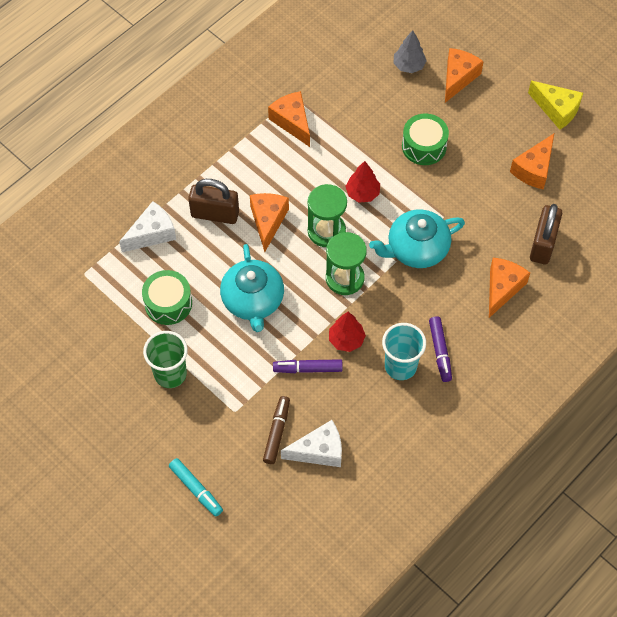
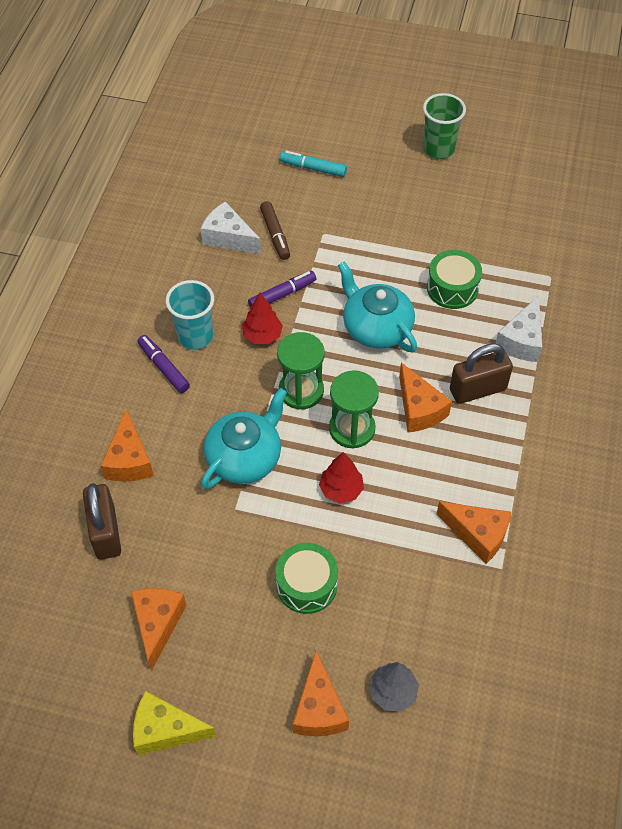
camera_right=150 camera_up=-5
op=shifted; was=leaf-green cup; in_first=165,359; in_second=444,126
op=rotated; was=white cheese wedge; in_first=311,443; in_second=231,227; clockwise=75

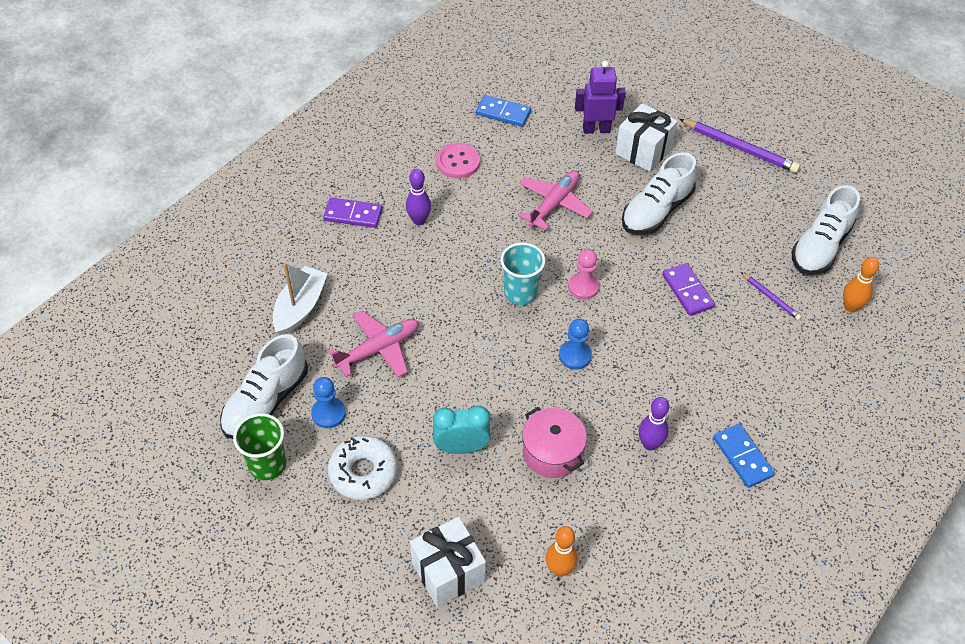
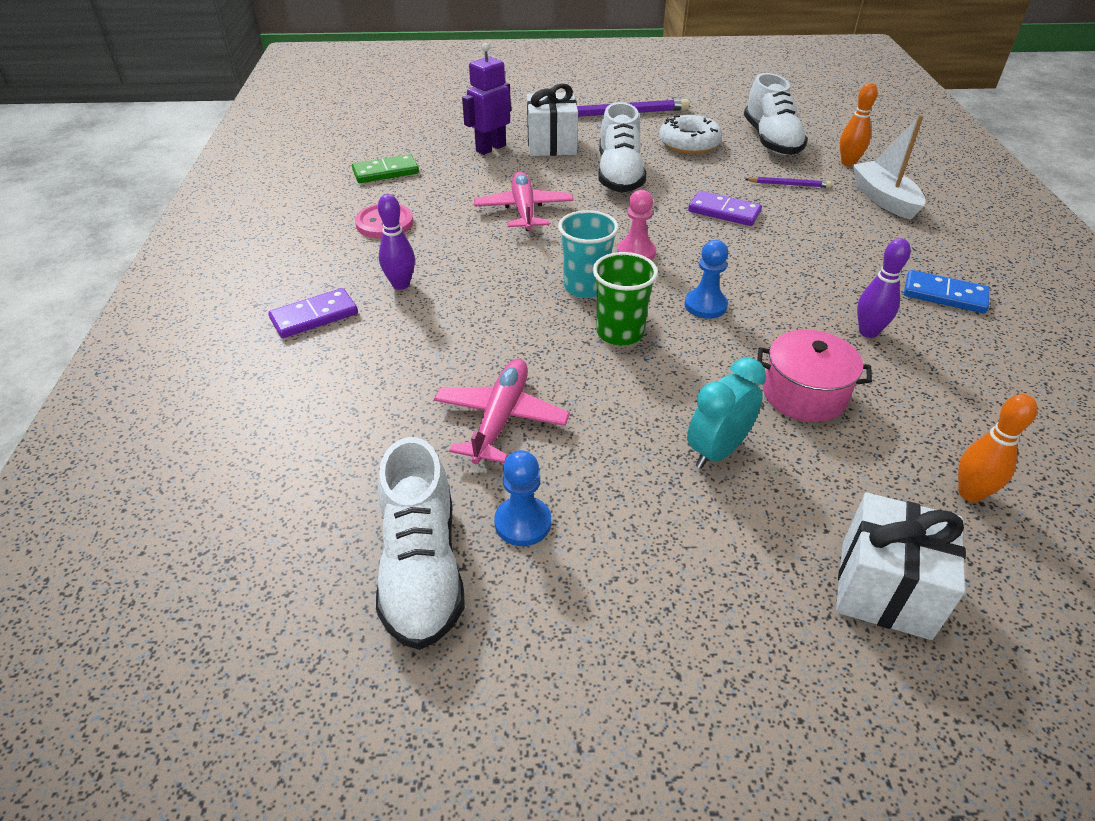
camera_right=-40 camera_up=-10
op=repainted; was=royal blue domino piece; now=leaf-green domino piece; in_first=503,111; in_second=385,168
op=shifted; was=white boat; in_first=300,299; in_second=889,167
op=shifted; was=leaf-green cup; in_first=259,446; in_second=625,298
op=shifted; was=white doughnut; in_first=363,468; in_second=690,134

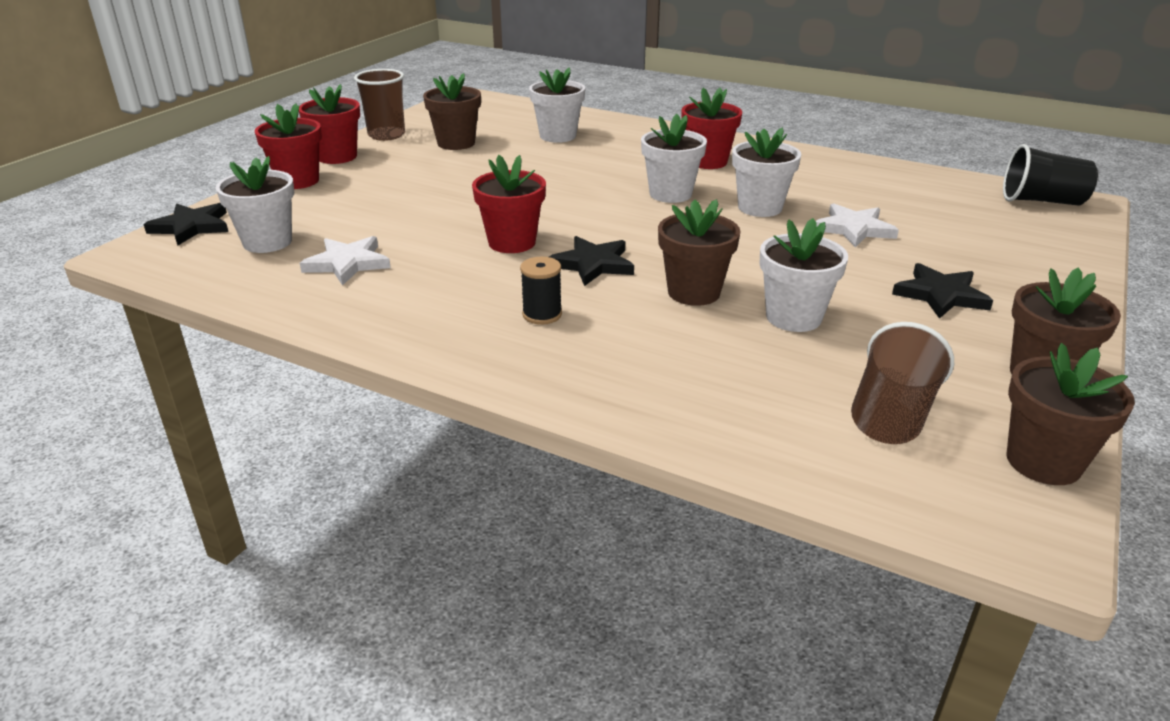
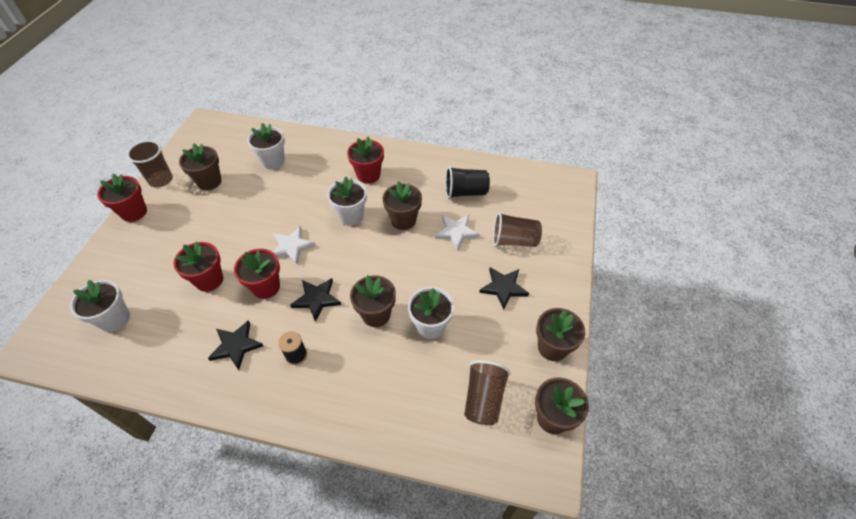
camera_right=-15 camera_up=20
op=shifted; was=red plant pot; in_first=288,146; in_second=198,266
op=repainted; was=white plant pot; now=russet plant pot; in_first=766,172; in_second=402,205
op=shifted; was=ebony cup; in_first=1050,175; in_second=467,182
op=shifted; was=ebony star; in_first=186,224; in_second=235,345
op=shifted; was=white star; in_first=345,261; in_second=294,245
op=new; now=russet cup; in_second=517,229

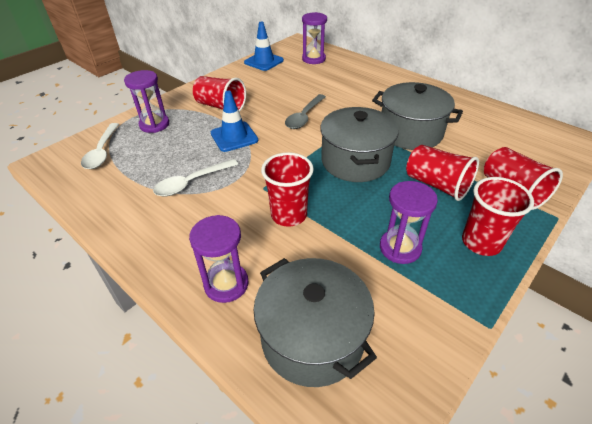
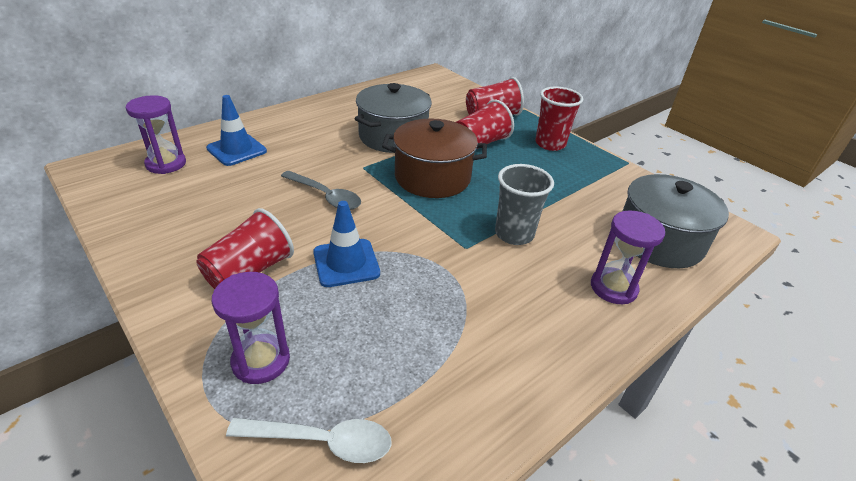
camera_right=-85 camera_up=-5
op=shifted; was=royal blue road cone; in_first=264,46; in_second=236,130
op=repainted; was=ash-grey cooking pot; now=russet cooking pot; in_first=359,144; in_second=434,158
op=repainted; was=red cup; now=ash-grey cup; in_first=287,189; in_second=524,204
op=gone; was=white tablespoon; in_first=195,177
op=gone; was=violet sand timer; in_first=409,222

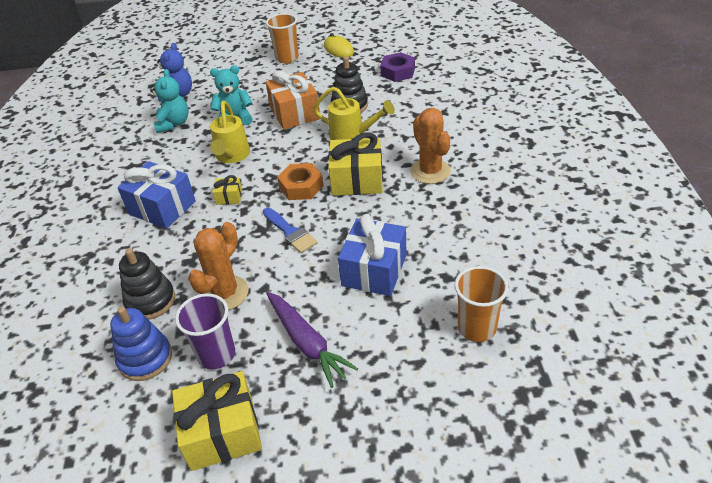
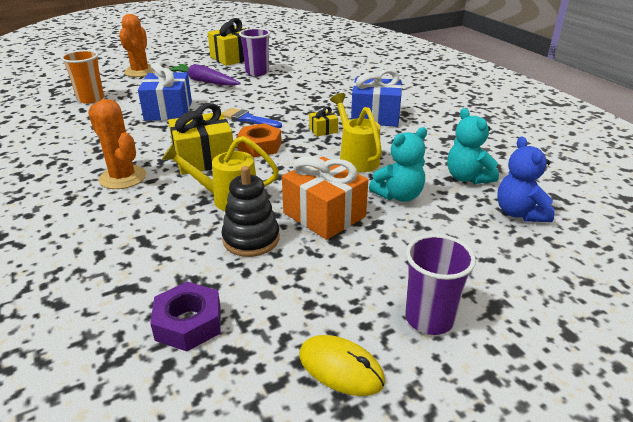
camera_right=155 camera_up=-10
op=repainted; was=orange cup; now=violet cup; in_first=282,38; in_second=440,284
op=shifted; was=orange prickly plant; in_first=218,266; in_second=136,45
op=gone; was=ebony stacking toy; in_first=147,284
op=gone; was=royal blue stacking toy; in_first=141,343

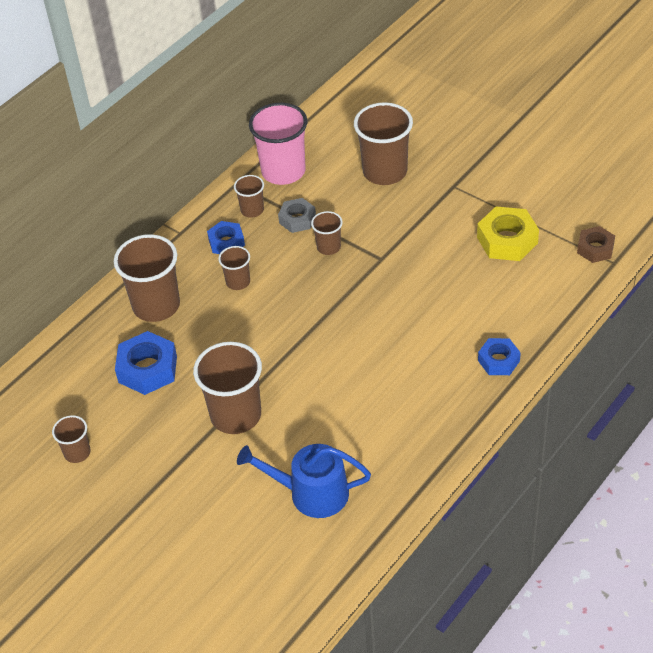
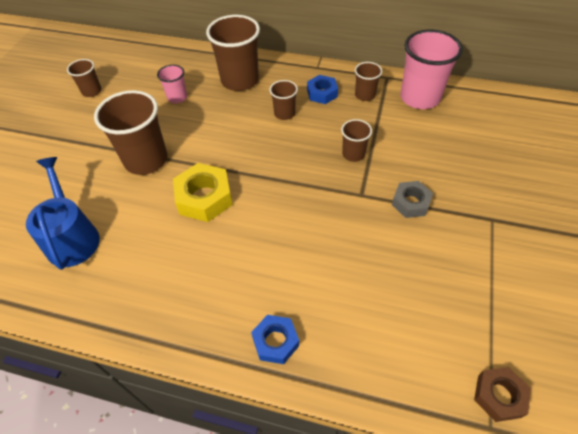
camera_right=65 camera_up=5
op=gone; was=russet cup; in_first=383,143
op=shifted; was=ash-grey nut; in_first=297,215; in_second=412,199
op=shifted; was=golden nut; in_first=508,233; in_second=203,192
op=swapped; was=royal blue nut; now=rosy cup; in_first=146,363; in_second=172,84

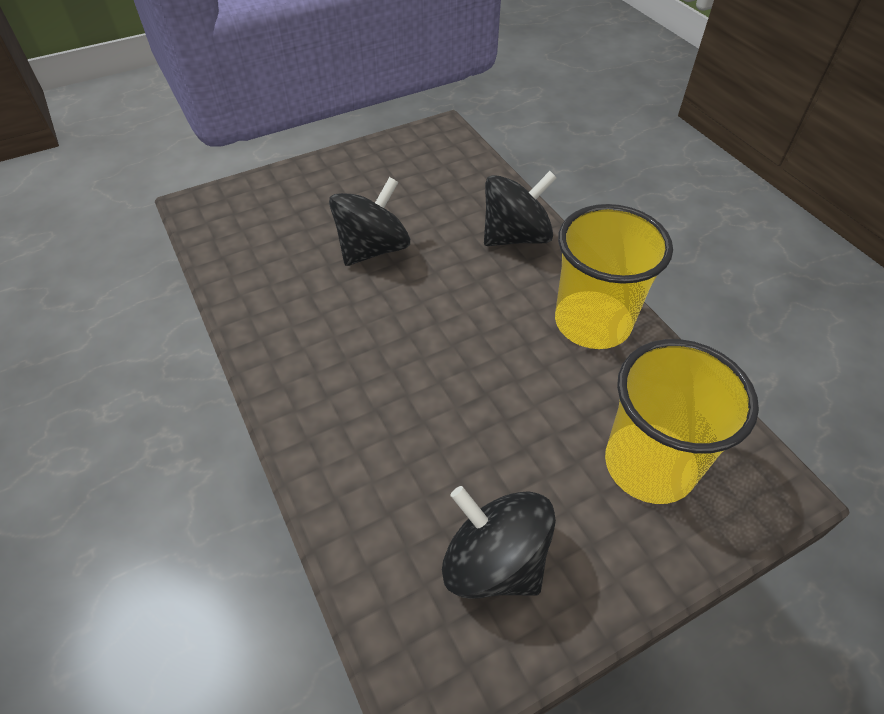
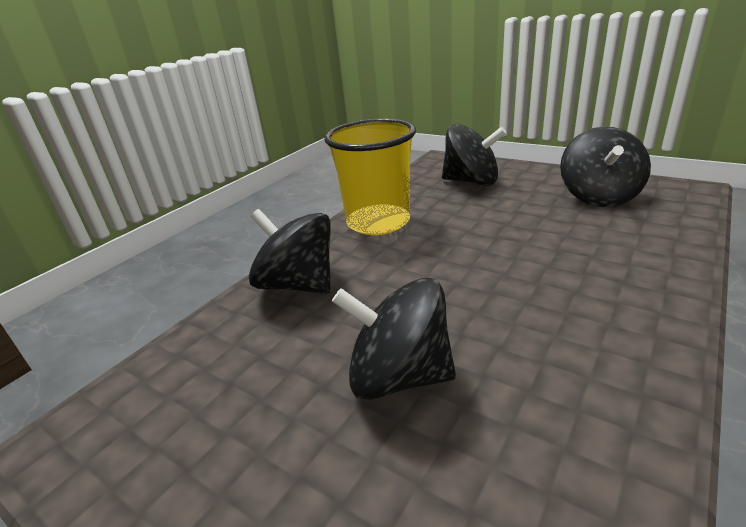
camera_right=-115 camera_up=-20
op=swapped; was=golden cup; now=ebony spinning top; in_first=682,421; in_second=474,155

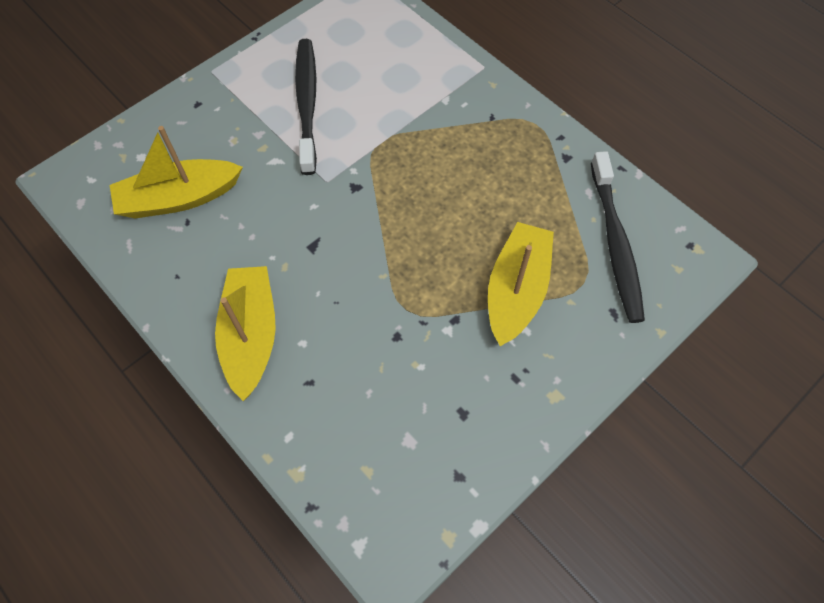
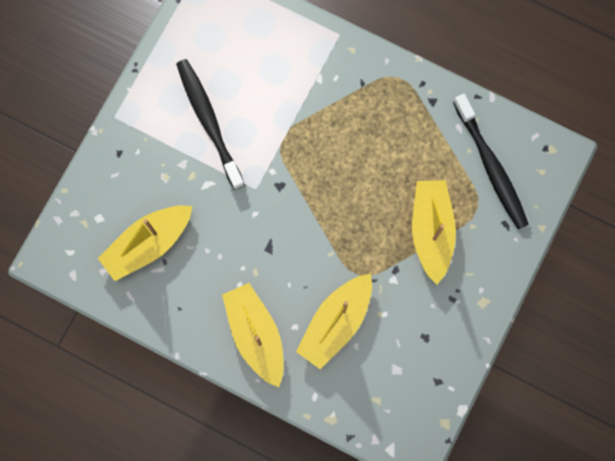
camera_right=-20 camera_up=15
op=new; now=golden boat; in_second=334,321

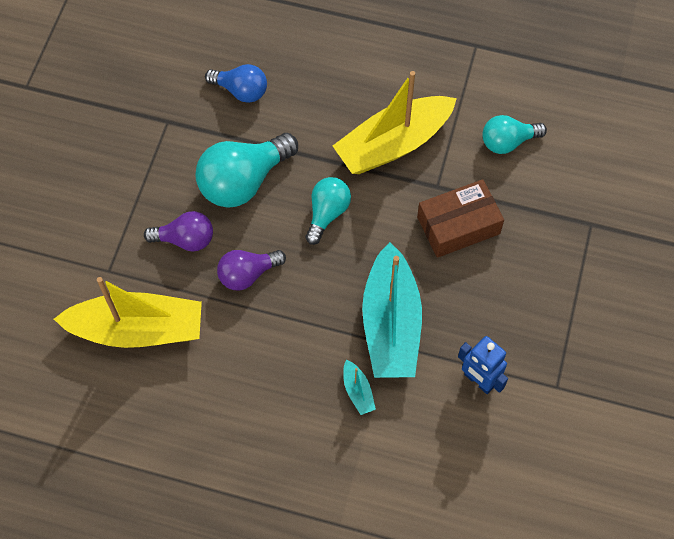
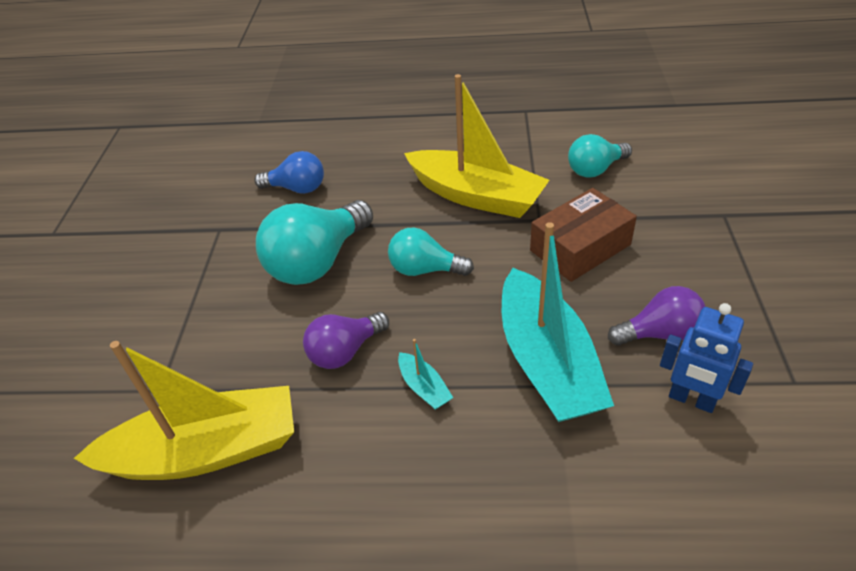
camera_right=-10 camera_up=-20
op=rotated; was=golden boat; in_first=395,122; in_second=476,146; clockwise=-105
op=rotated; was=turquoise bulb; in_first=328,211; in_second=431,252; clockwise=-90
op=shifted; was=violet bulb; in_first=178,231; in_second=657,316
op=shifted; was=turquoise boat; in_first=359,387; in_second=425,374

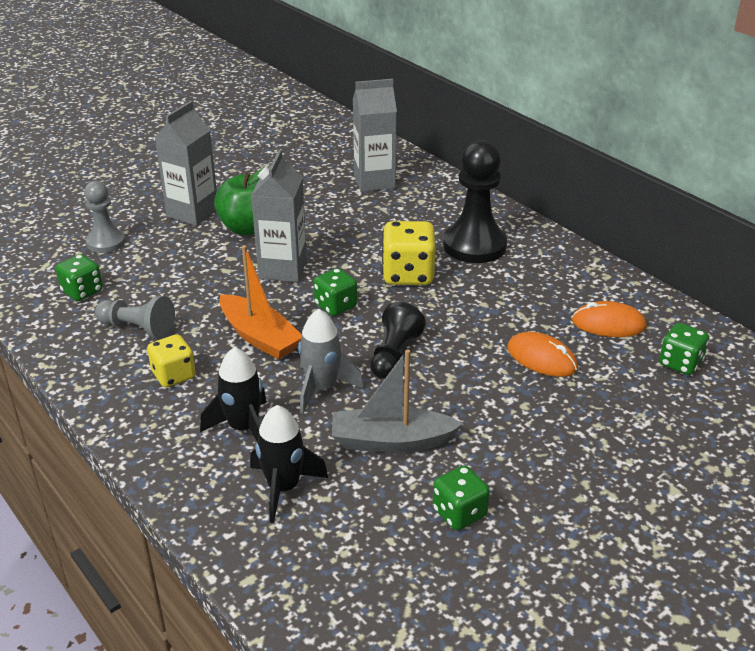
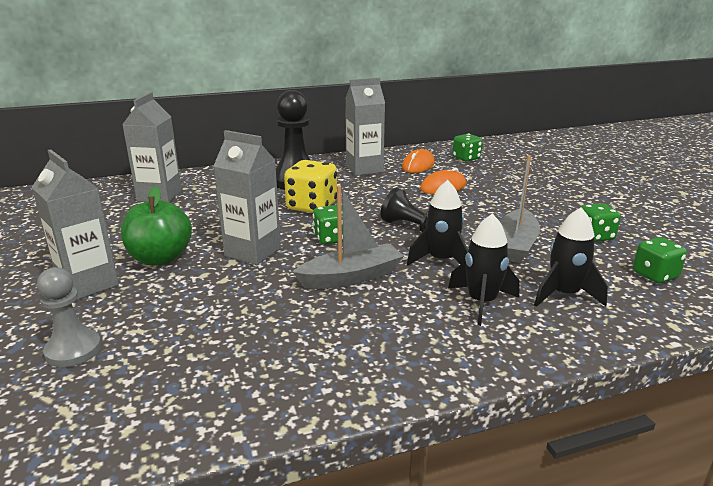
camera_right=-70 camera_up=-10
op=repainted; was=orange boat; now=ash-grey boat; in_first=260,302; in_second=348,237
op=shifted; was=leaf-green game die; in_first=79,277; in_second=660,260
op=gone; was=ash-grey pawn; in_first=135,318
op=repainted; was=ash-grey toy rocket; now=ebony toy rocket; in_first=330,361; in_second=437,222
op=gone; was=golden game die; in_first=171,360
op=new; now=ash-grey milk carton; in_second=365,127

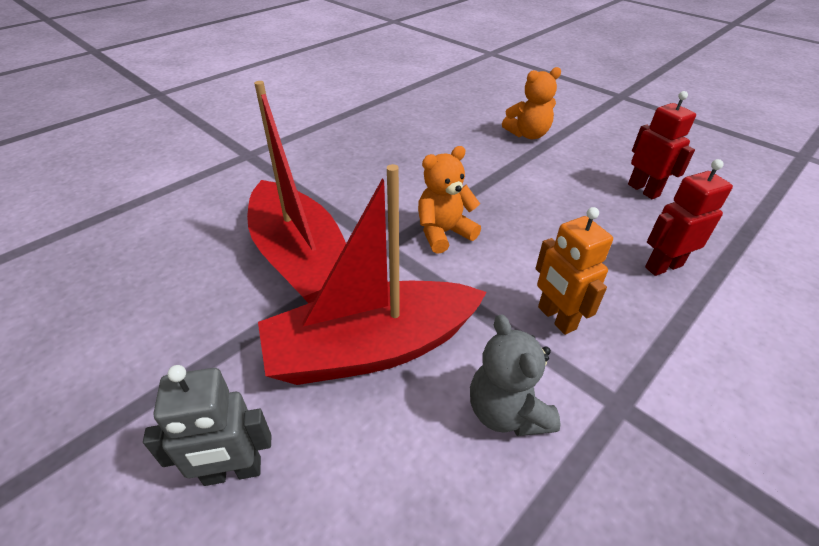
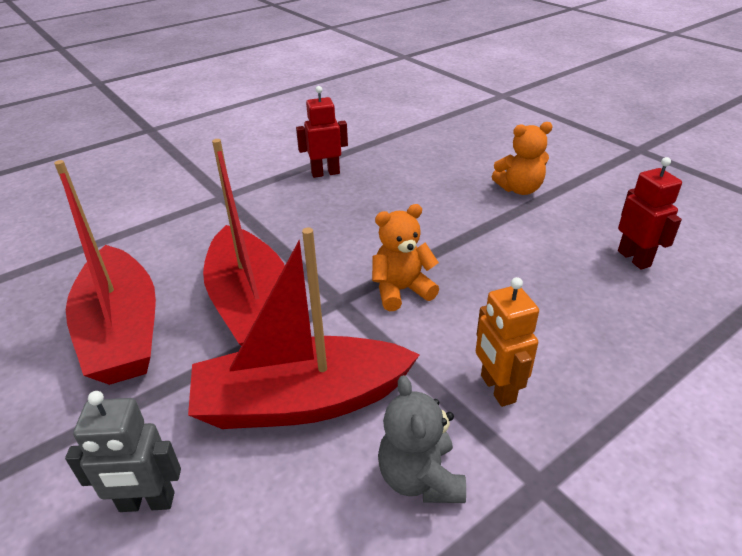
camera_right=10 camera_up=-5
op=shifted; was=red robot; in_first=689,217; in_second=322,132
op=new; now=red boat; in_second=105,272

